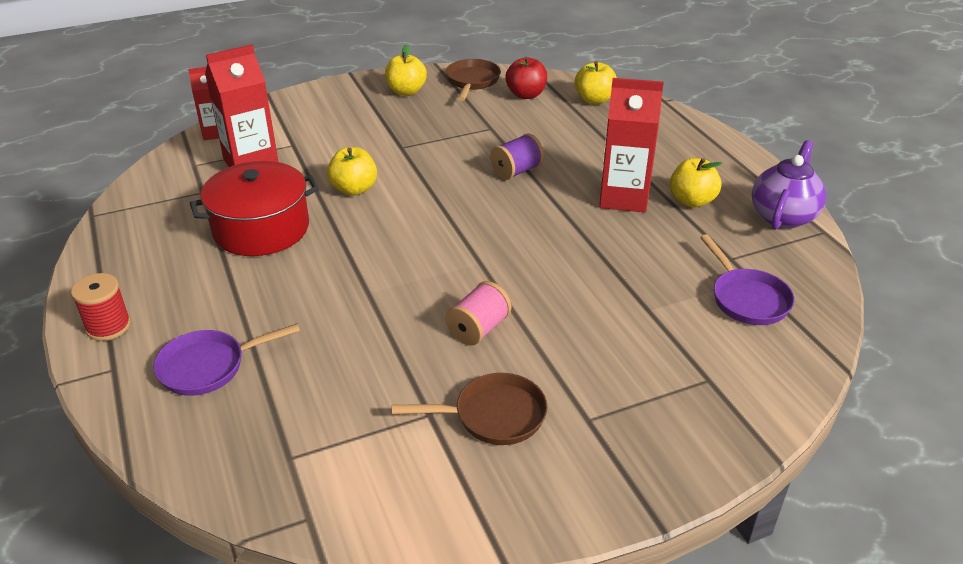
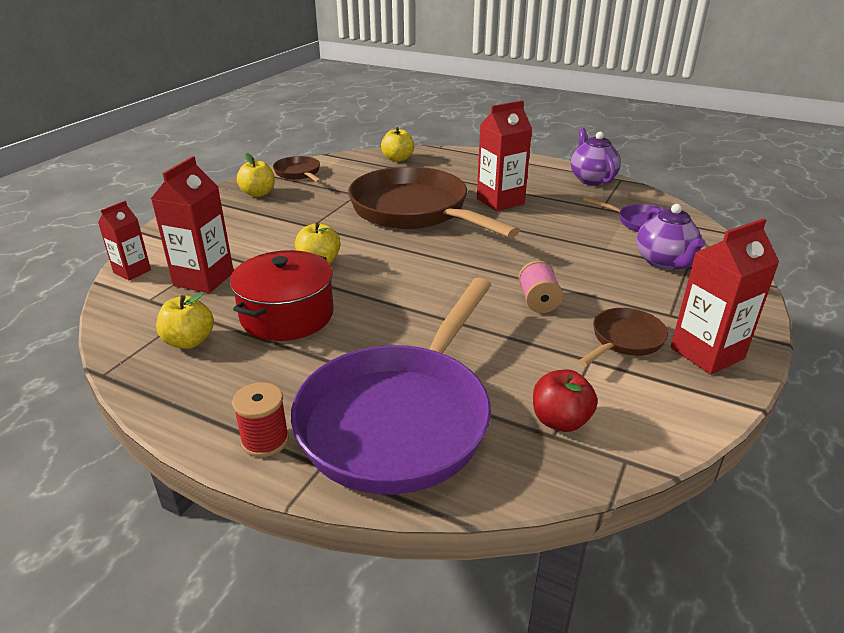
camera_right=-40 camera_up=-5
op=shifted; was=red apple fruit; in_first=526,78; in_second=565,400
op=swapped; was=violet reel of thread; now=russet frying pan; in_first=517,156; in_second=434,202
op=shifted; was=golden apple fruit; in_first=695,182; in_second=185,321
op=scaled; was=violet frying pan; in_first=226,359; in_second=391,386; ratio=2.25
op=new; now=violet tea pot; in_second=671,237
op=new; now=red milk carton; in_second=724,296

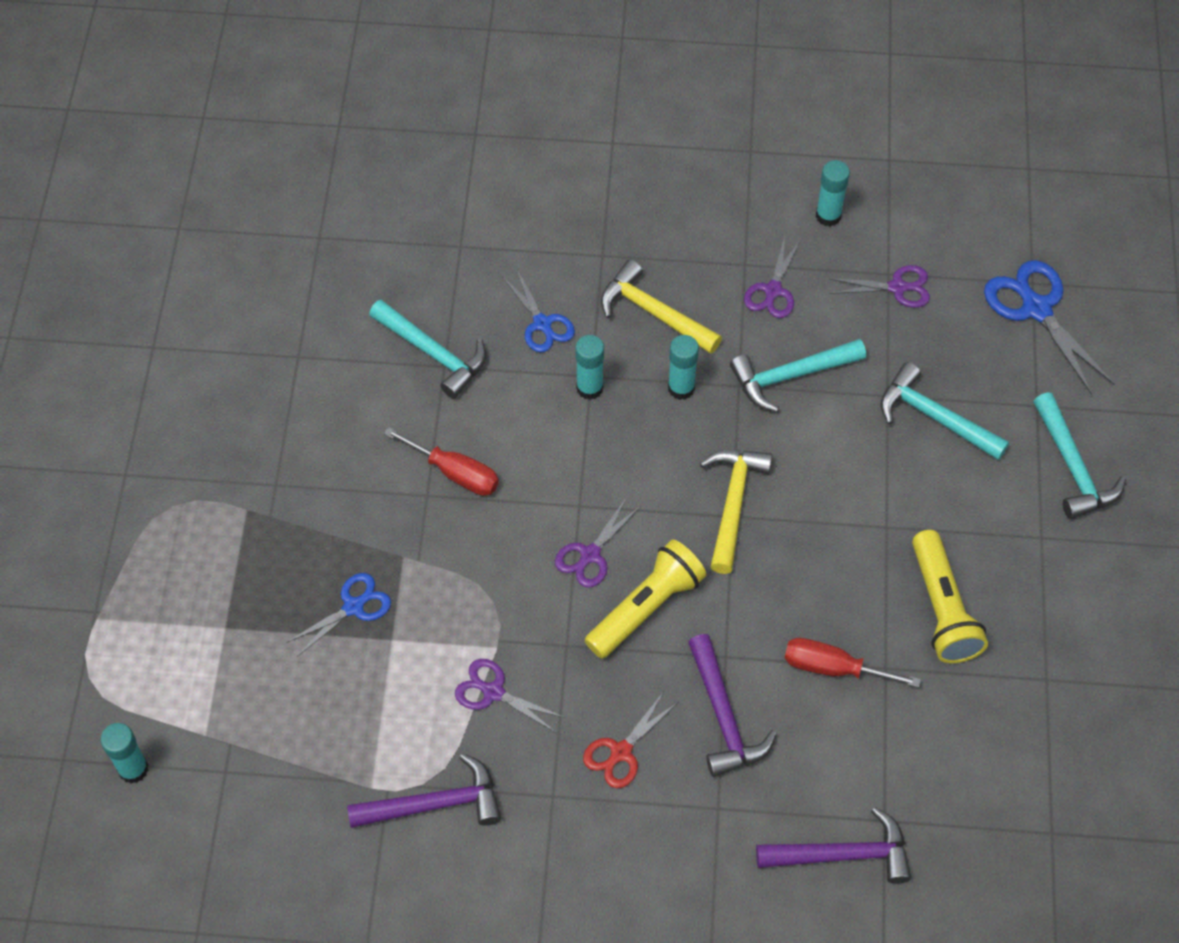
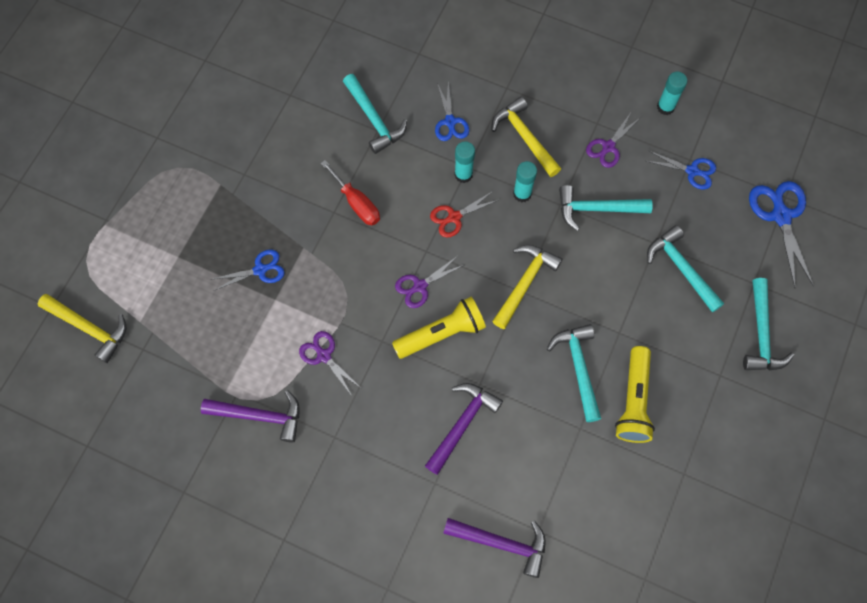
camera_right=20 camera_up=10
op=repainted; was=violet scissors; now=royal blue scissors; in_first=879,286; in_second=681,170
op=rotated; was=violet claw hammer; in_first=732,705; in_second=464,429; clockwise=-150
op=gone; was=red screwdriver; in_first=852,662
op=shifted; was=red scissors; in_first=630,740; in_second=464,214
op=swapped; was=turquoise glue; now=golden claw hammer; in_first=124,753; in_second=82,328
op=new; now=turquoise claw hammer; in_second=574,373

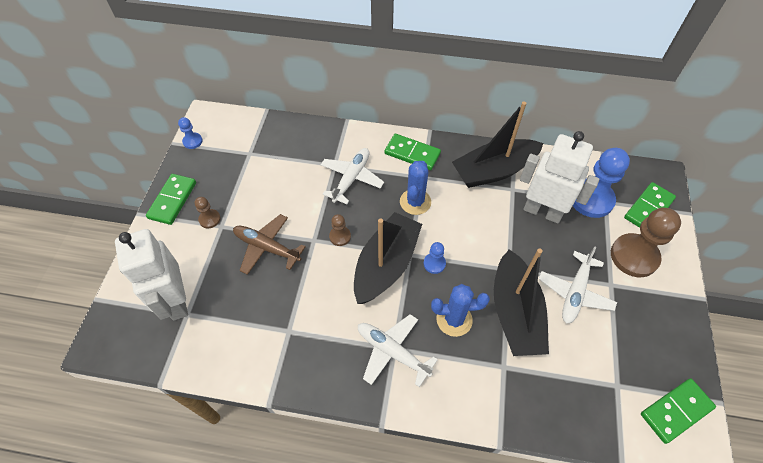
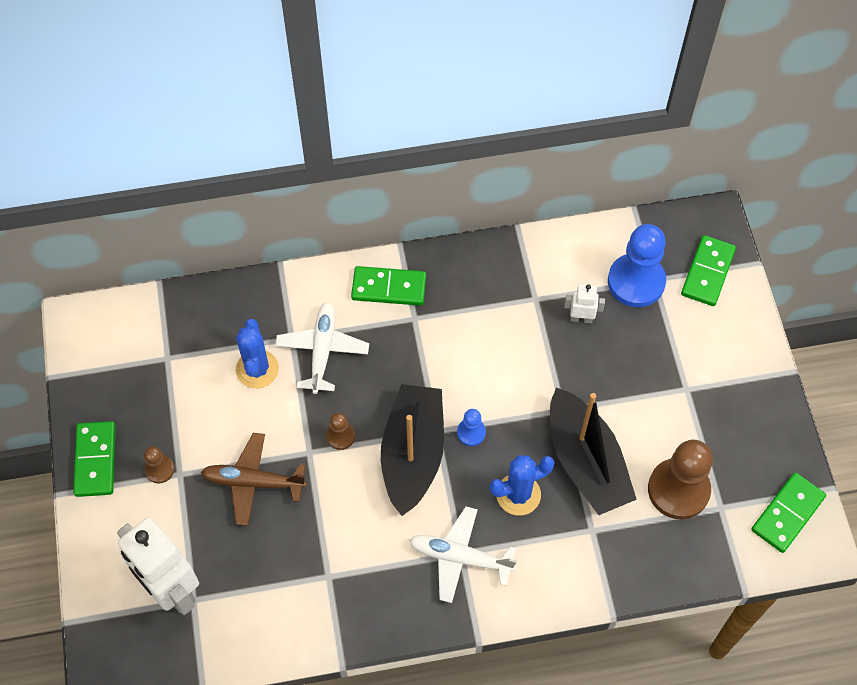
camera_right=-20 camera_up=5
op=gone; was=ebony boat; in_first=497,145
op=gone; was=royal blue pawn; in_first=190,133
op=scaled; was=white robot; in_first=559,177; in_second=584,303; ratio=0.45
op=shifted; was=royal blue prickly plant; in_first=415,188; in_second=257,353
op=shifted; was=russet pawn; in_first=646,242; in_second=680,480
op=gone; was=white aeroplane; in_first=578,285

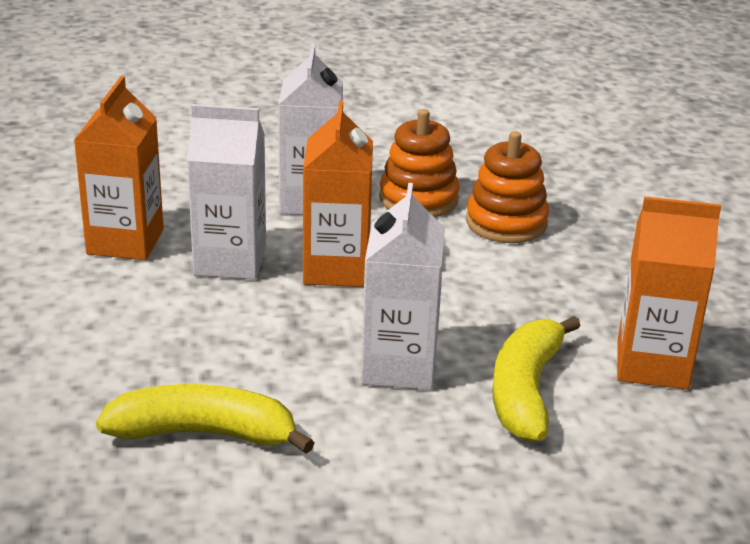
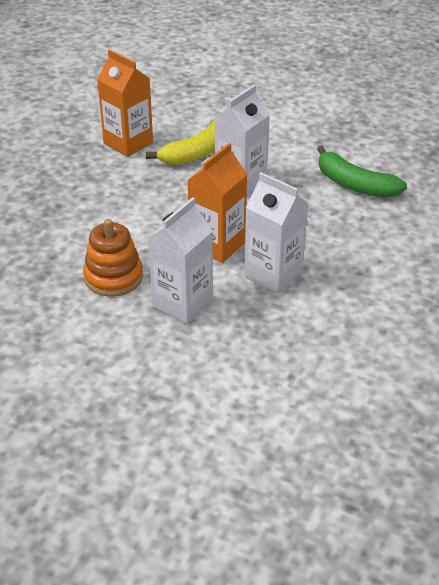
camera_right=-145 camera_up=10
op=gone; was=orange milk carton; in_first=119,168
op=gone; was=orange stacking toy; in_first=507,187
op=repainted; was=golden toy banana; now=leaf-green toy banana; in_first=205,419; in_second=362,172

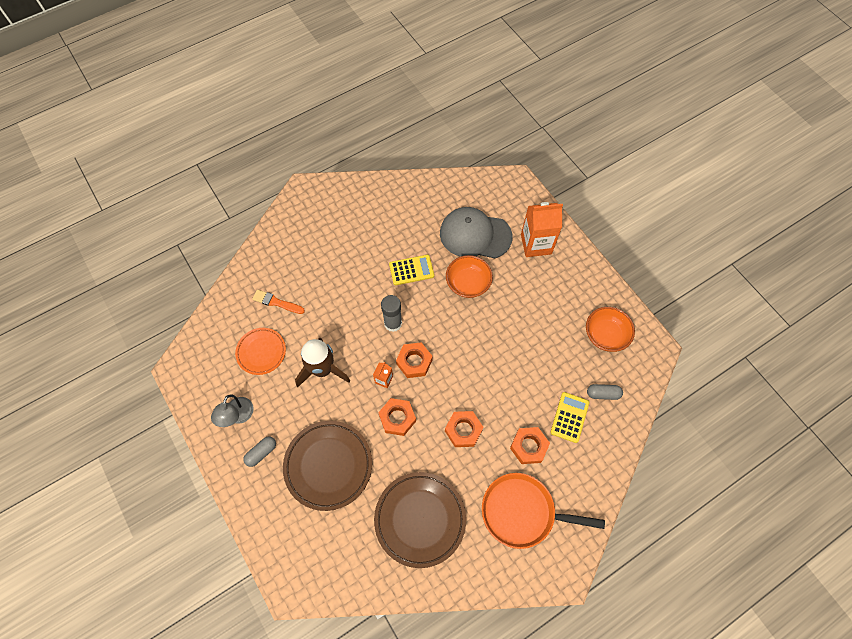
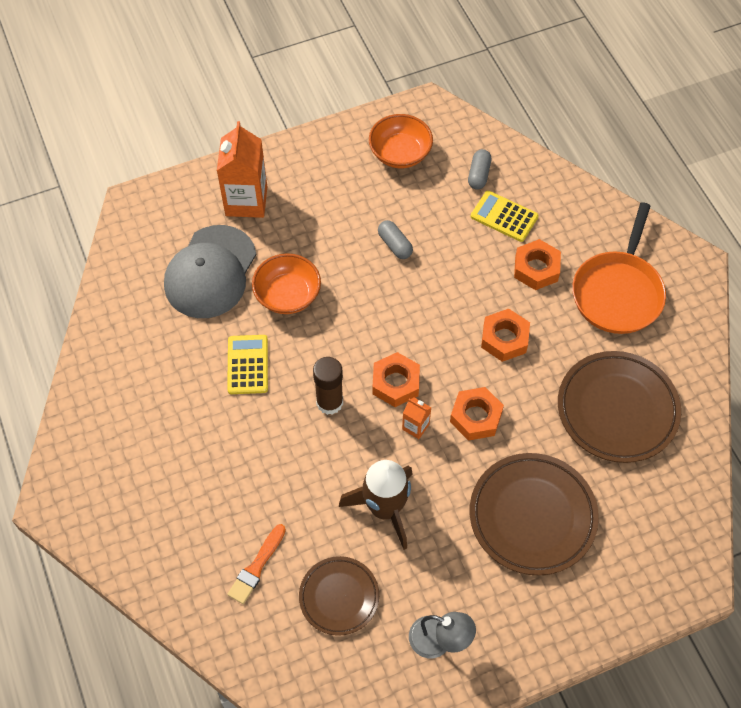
camera_right=-80 camera_up=-5
op=repainted; was=ash-grey glue; now=russet glue; in_first=391,313; in_second=328,386
op=repainted; was=orange dinner plate; now=russet dinner plate; in_first=260,351; in_second=339,596
op=shifted; was=ash-grey capsule; in_first=259,451; in_second=395,239

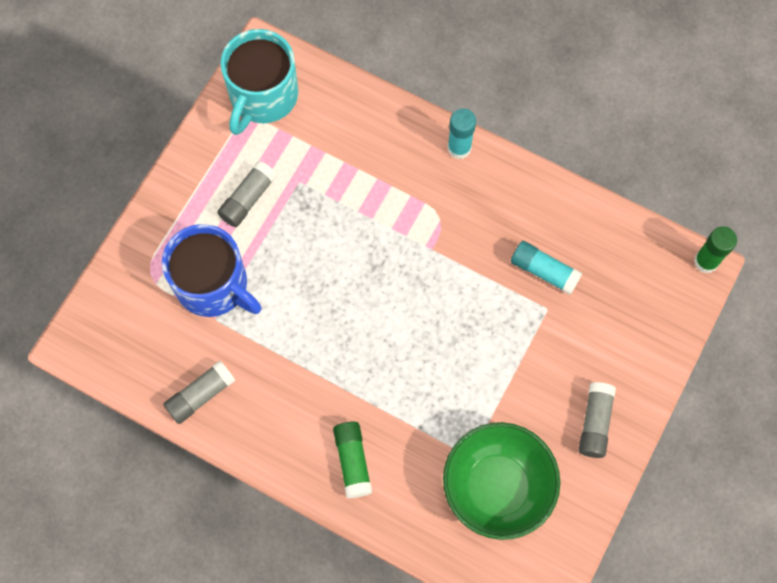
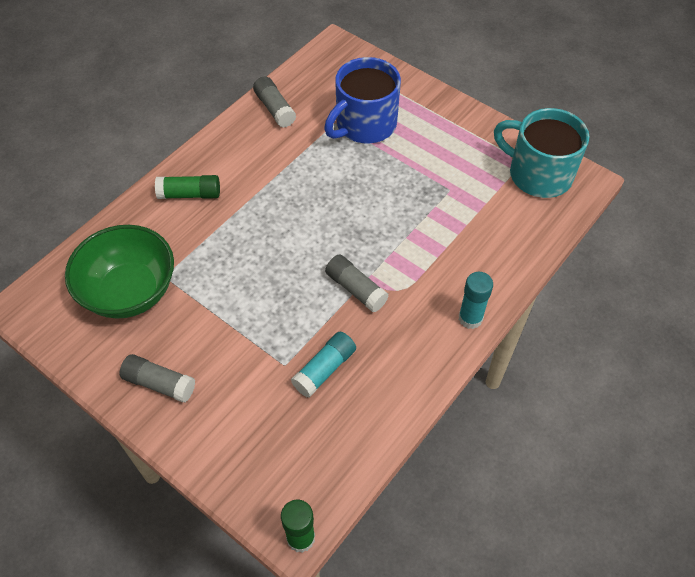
camera_right=100 camera_up=-15
op=shifted; was=ash-grey glue; in_first=247,194; in_second=357,284

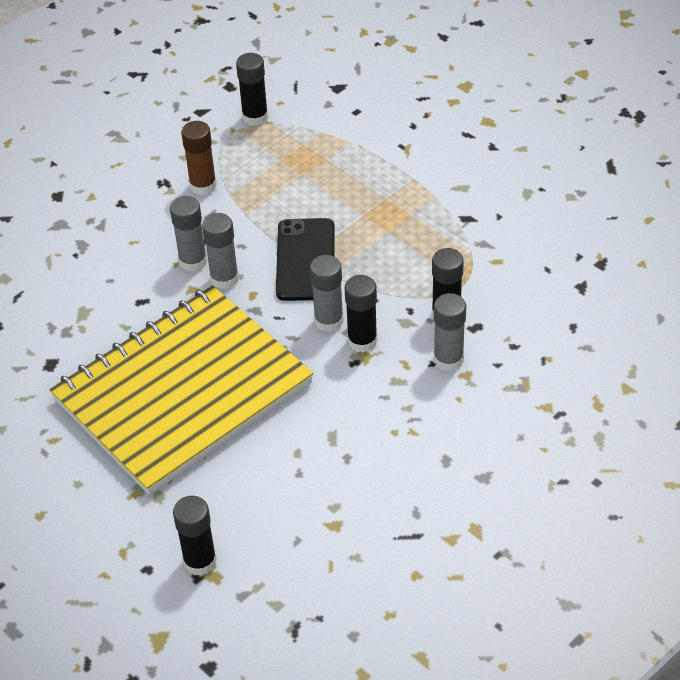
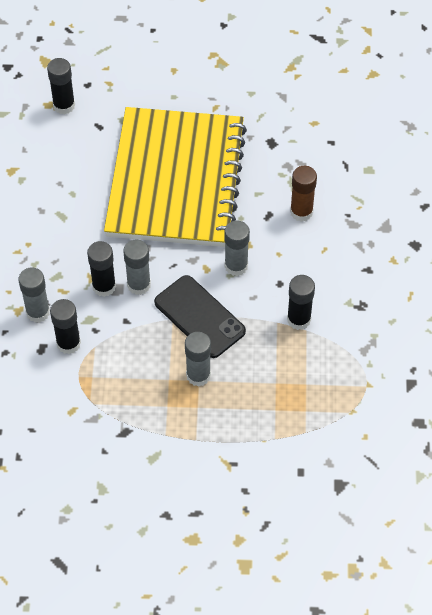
camera_right=135 camera_up=10
op=shifted; was=ebony glue; in_first=252,89; in_second=301,302
op=shifted; was=russet glue; in_first=199,158; in_second=303,194
op=shifted; was=ash-grey glue; in_first=188,234; in_second=198,359

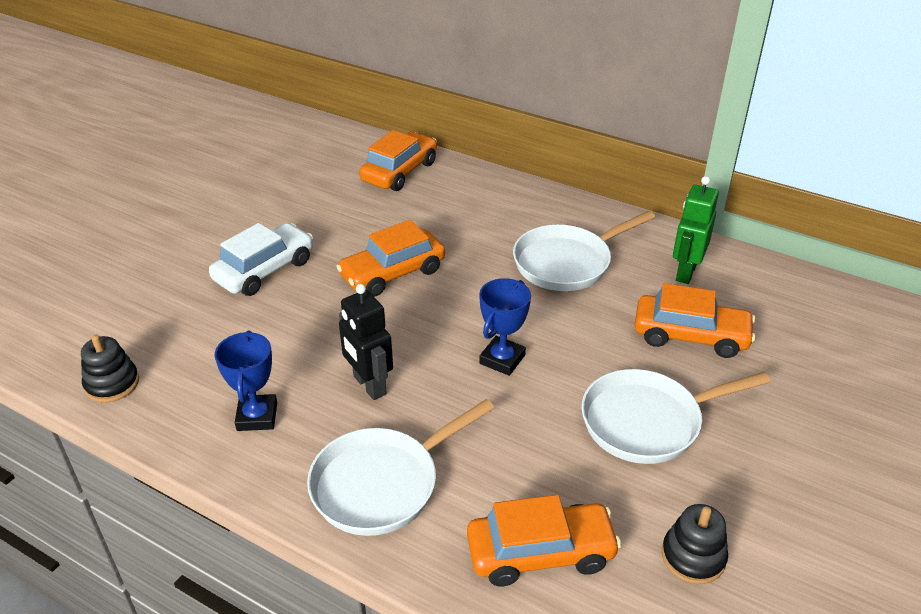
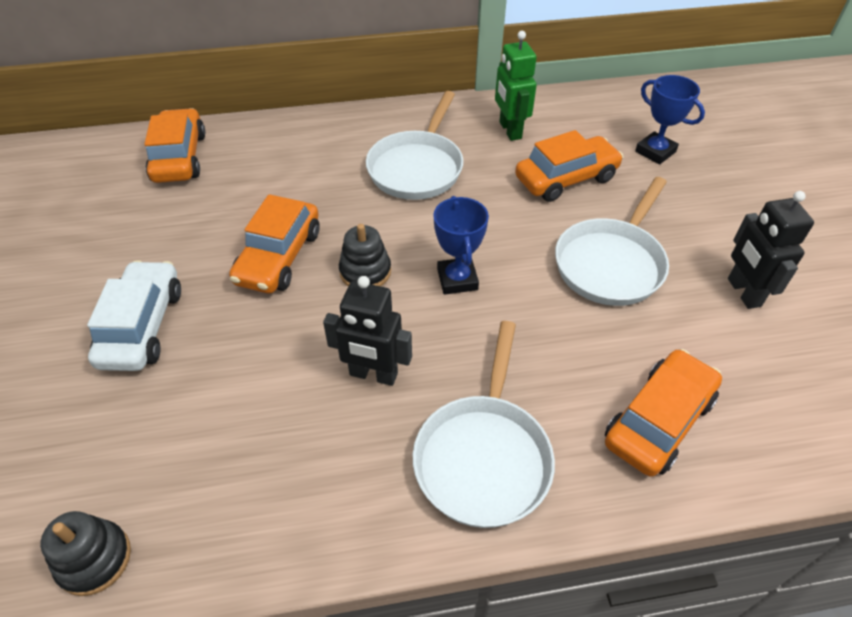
camera_right=-40 camera_up=10
op=shifted; was=royal blue trophy; in_first=246,380; in_second=670,120
op=shifted; was=ebony stacking toy; in_first=694,544; in_second=365,255
op=new; now=ebony robot; in_second=771,250

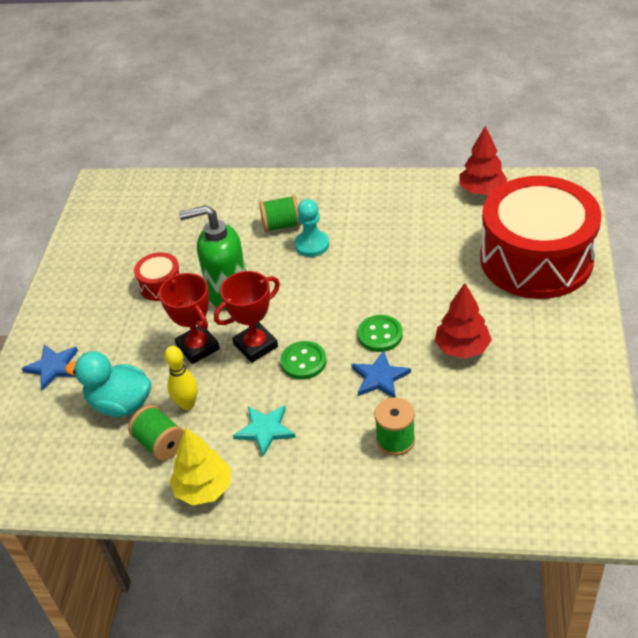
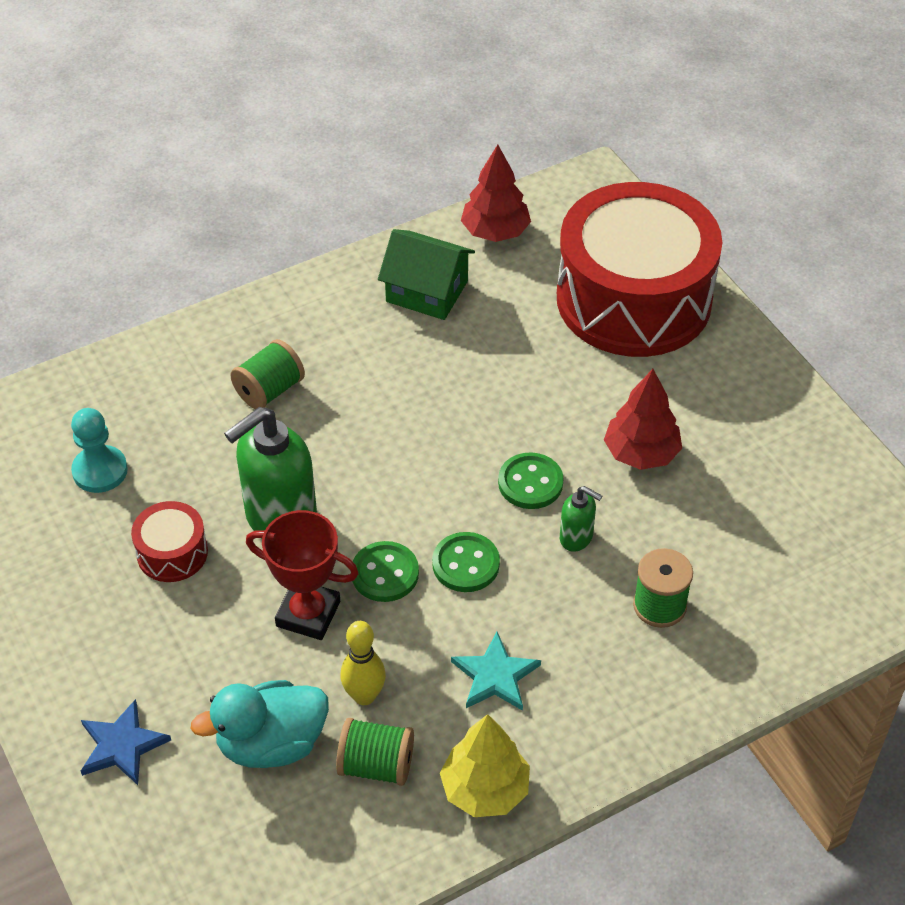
camera_right=-40 camera_up=5
op=shifted; was=turquoise pawn; in_first=312,228; in_second=99,450
op=swapped; was=red trophy; now=leaf-green sewing button; in_first=247,317; in_second=385,571
op=swapped; was=royal blue star; now=leaf-green soap dispenser; in_first=381,374; in_second=581,519
op=new; now=leaf-green toy house; in_second=426,274

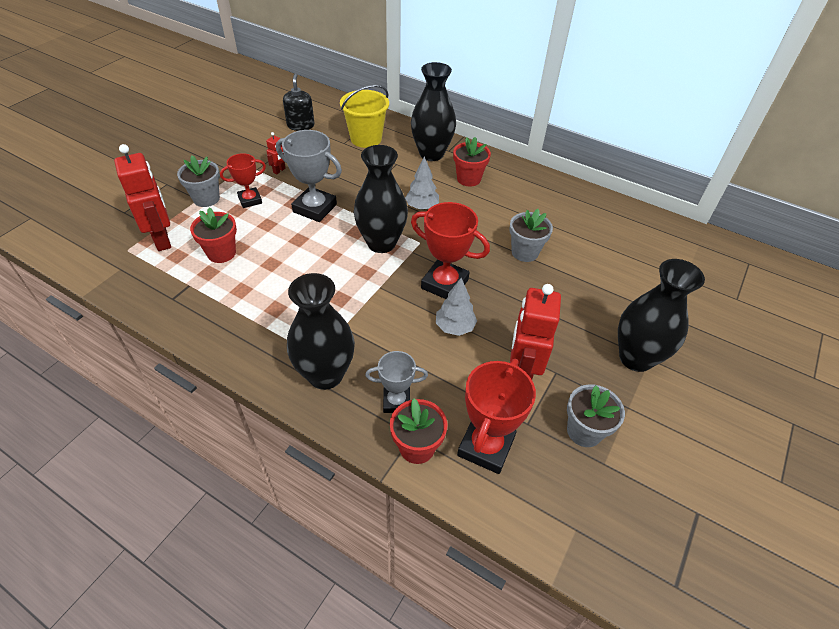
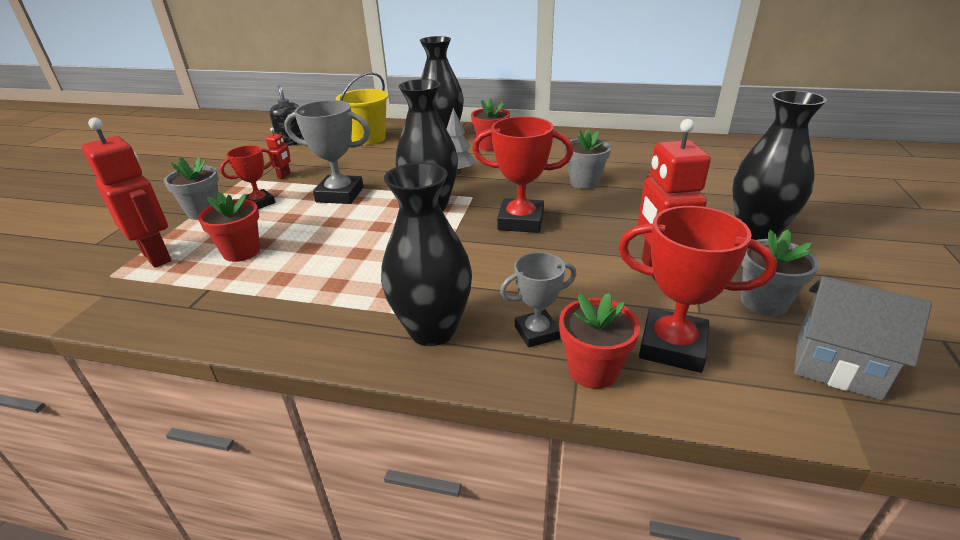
camera_right=-15 camera_up=-15
op=gone; was=ash-grey tree; in_first=456,307
op=rotated; was=red trophy; in_first=496,416; in_second=697,289; clockwise=-75
op=new; now=ash-grey toy house; in_second=863,338

